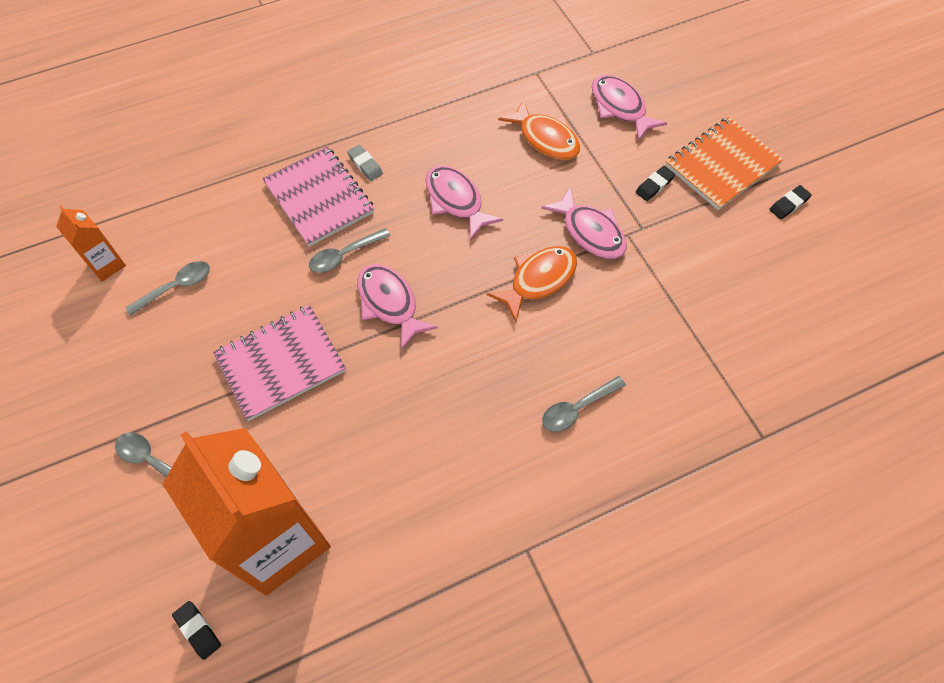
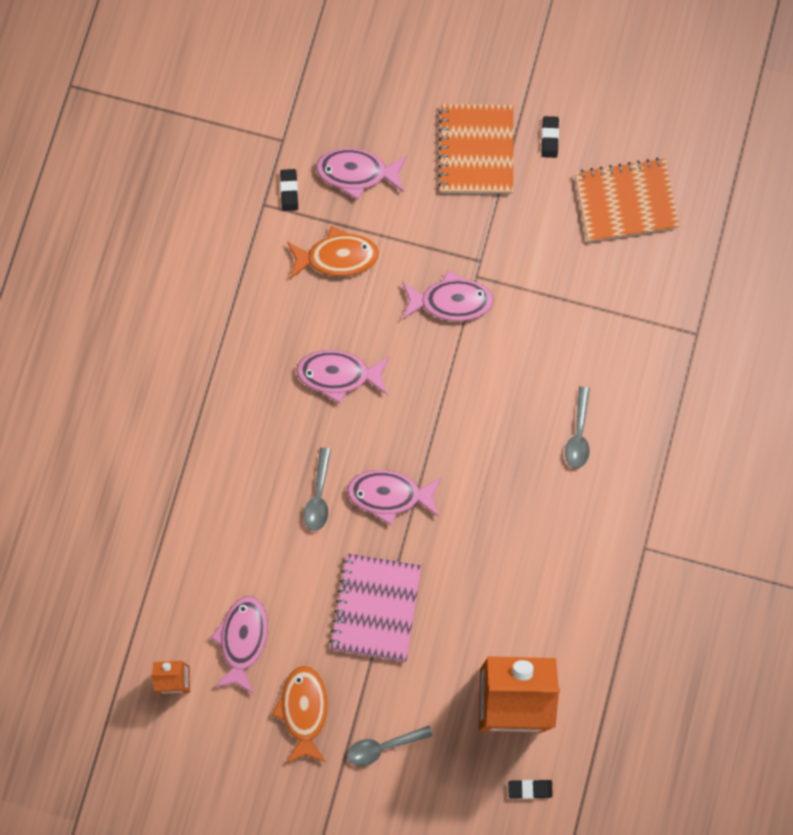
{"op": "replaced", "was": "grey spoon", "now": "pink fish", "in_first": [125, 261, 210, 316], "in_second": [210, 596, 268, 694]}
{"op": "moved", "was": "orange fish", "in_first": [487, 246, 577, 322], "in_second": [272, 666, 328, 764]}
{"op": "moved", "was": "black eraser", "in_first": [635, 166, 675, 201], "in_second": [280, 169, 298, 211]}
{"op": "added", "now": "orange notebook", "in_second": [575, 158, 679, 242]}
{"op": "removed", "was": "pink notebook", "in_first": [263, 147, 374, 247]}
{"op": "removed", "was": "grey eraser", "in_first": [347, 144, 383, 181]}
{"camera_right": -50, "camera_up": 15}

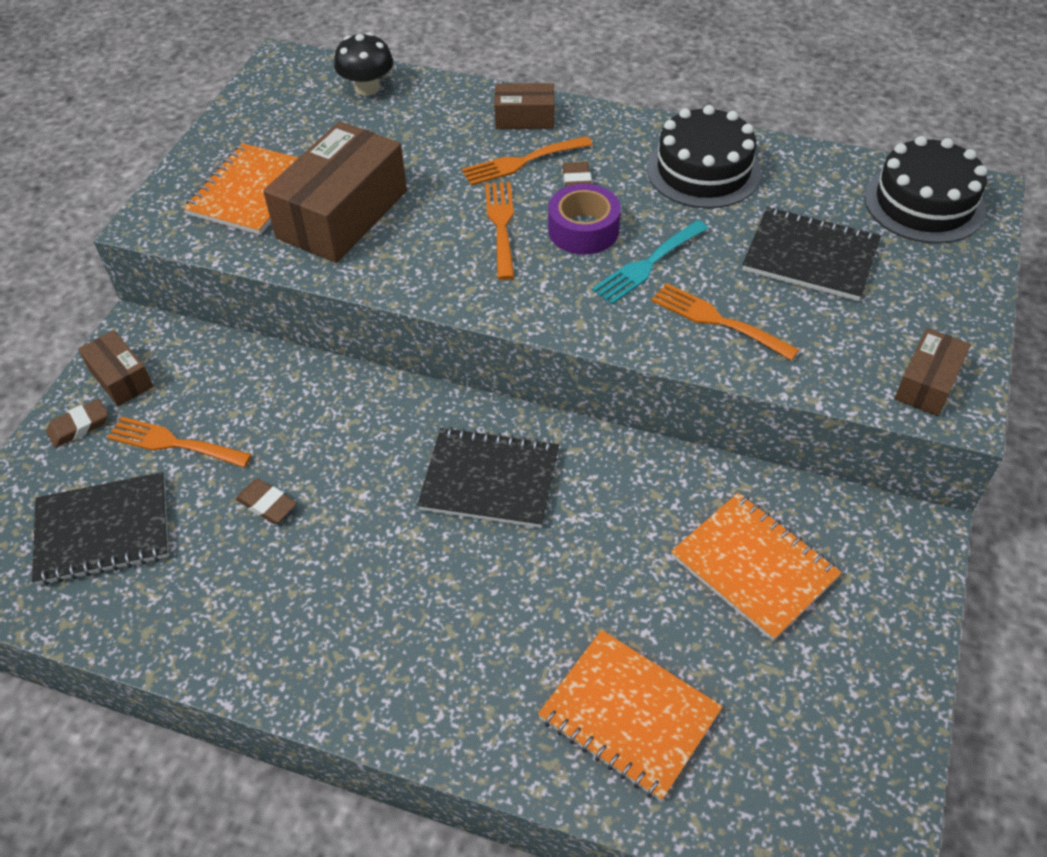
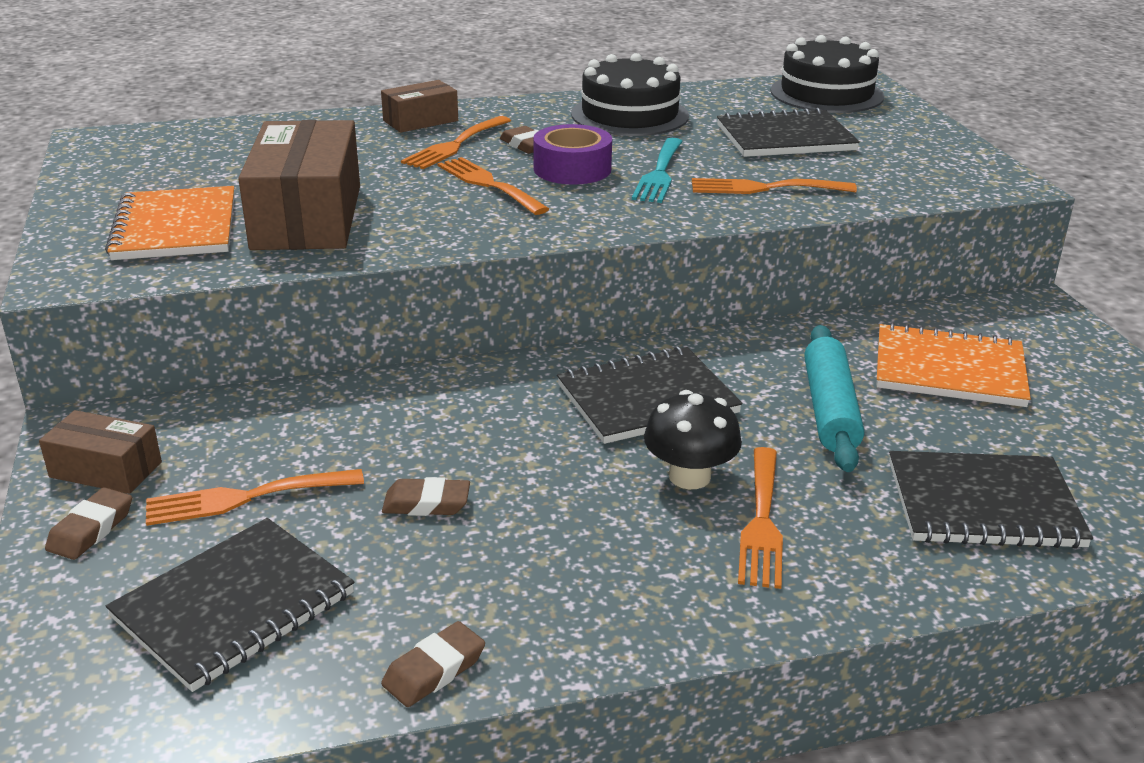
{"op": "added", "now": "brown eraser", "in_second": [381, 621, 485, 707]}
{"op": "moved", "was": "black mushroom", "in_first": [334, 32, 393, 96], "in_second": [644, 390, 742, 489]}
{"op": "added", "now": "orange fork", "in_second": [738, 447, 783, 589]}
{"op": "added", "now": "turquoise rolling pin", "in_second": [804, 325, 864, 472]}
{"op": "recoloured", "was": "orange notebook", "now": "black notebook", "in_first": [538, 630, 723, 801], "in_second": [889, 451, 1093, 549]}
{"op": "removed", "was": "brown box", "in_first": [894, 328, 971, 416]}
{"camera_right": -35, "camera_up": -20}

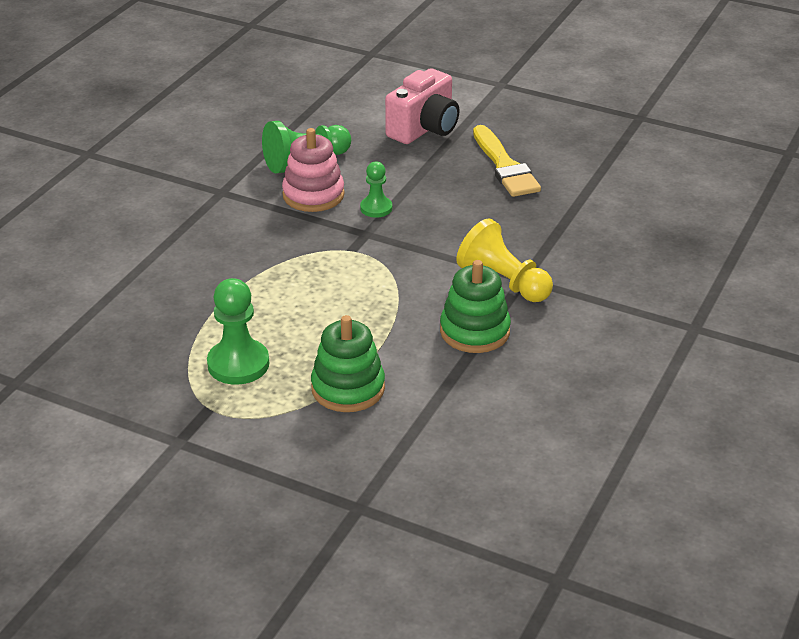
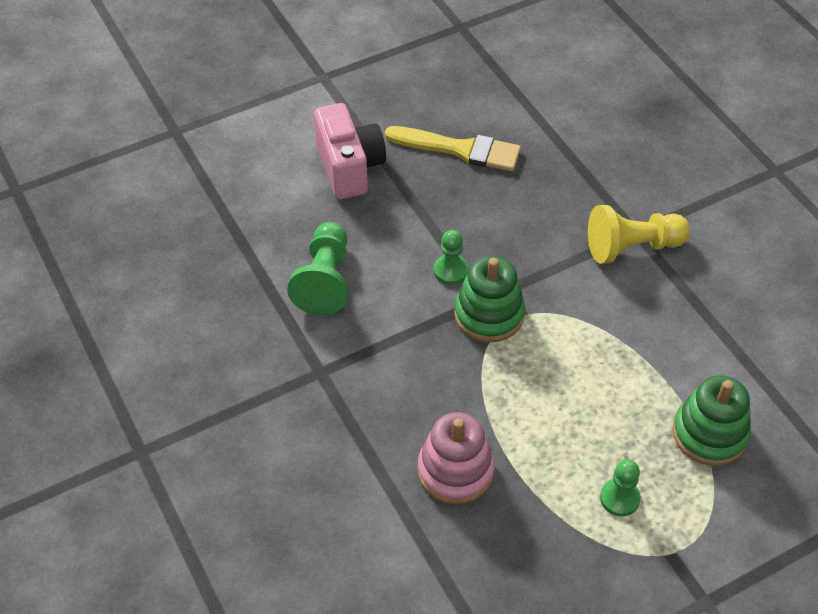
{"op": "moved", "was": "pink stacking toy", "in_first": [282, 128, 345, 212], "in_second": [418, 412, 495, 504]}
{"op": "moved", "was": "green stacking toy", "in_first": [440, 260, 511, 353], "in_second": [454, 256, 525, 342]}
{"op": "resized", "was": "green pawn", "in_first": [207, 278, 269, 385], "in_second": [600, 459, 641, 516], "ratio": 0.6}
{"camera_right": -55, "camera_up": 15}

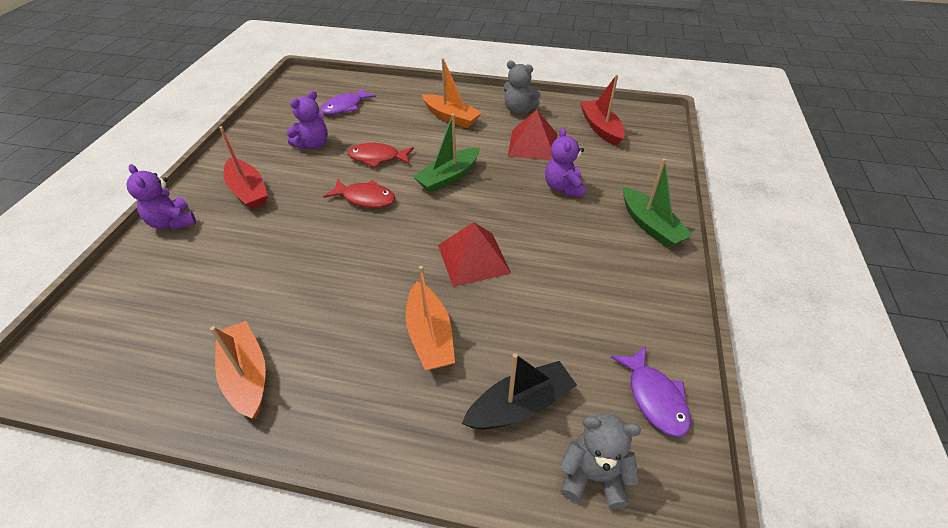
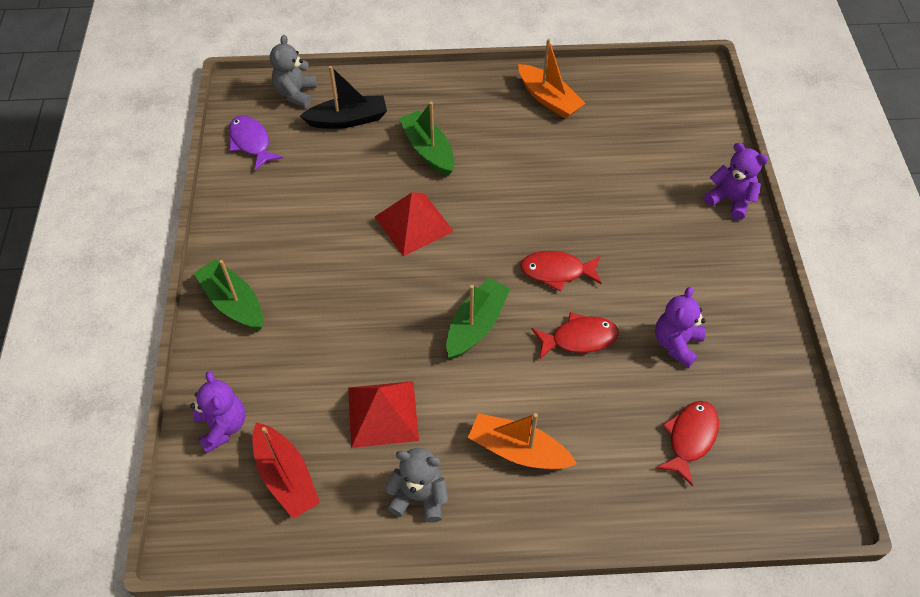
{"op": "moved", "was": "purple teddy bear", "in_first": [545, 128, 586, 197], "in_second": [190, 371, 246, 453]}
{"op": "turned", "was": "grey teddy bear", "in_first": [560, 414, 641, 509], "in_second": [270, 35, 317, 108], "clockwise": 105}
{"op": "turned", "was": "black boat", "in_first": [462, 353, 577, 429], "in_second": [300, 66, 387, 129], "clockwise": -150}
{"op": "recoloured", "was": "orange boat", "now": "green boat", "in_first": [406, 266, 455, 370], "in_second": [399, 102, 454, 176]}
{"op": "recoloured", "was": "purple fish", "now": "red fish", "in_first": [320, 87, 376, 115], "in_second": [656, 401, 719, 486]}
{"op": "removed", "was": "red boat", "in_first": [219, 126, 268, 209]}
{"camera_right": 165, "camera_up": 10}

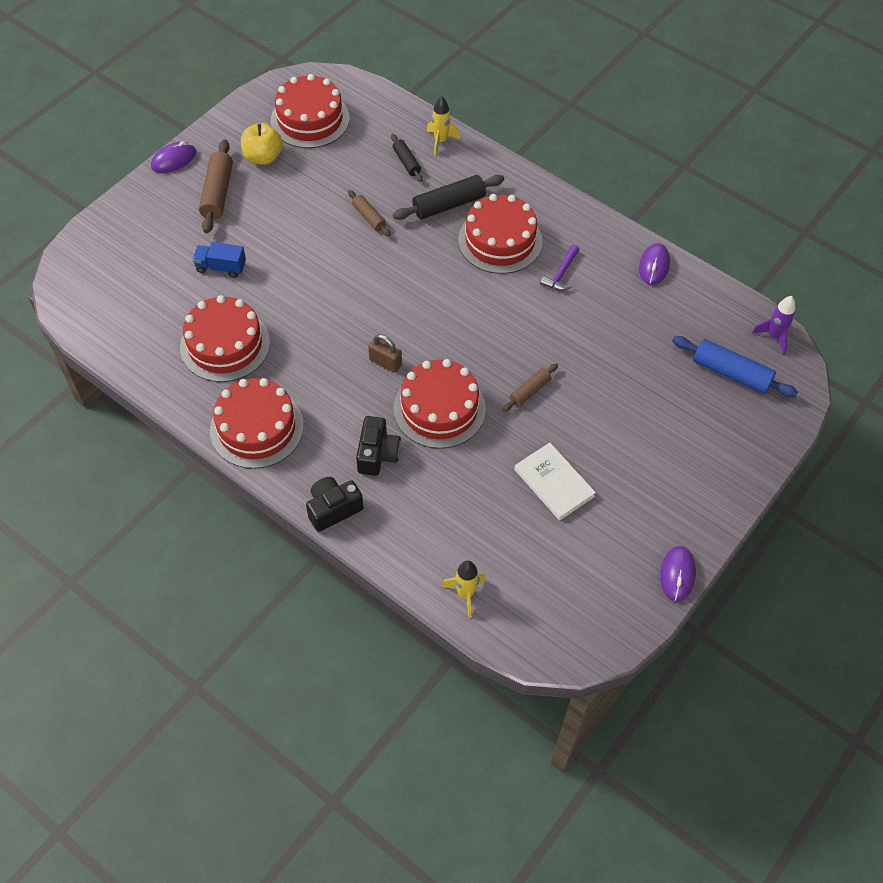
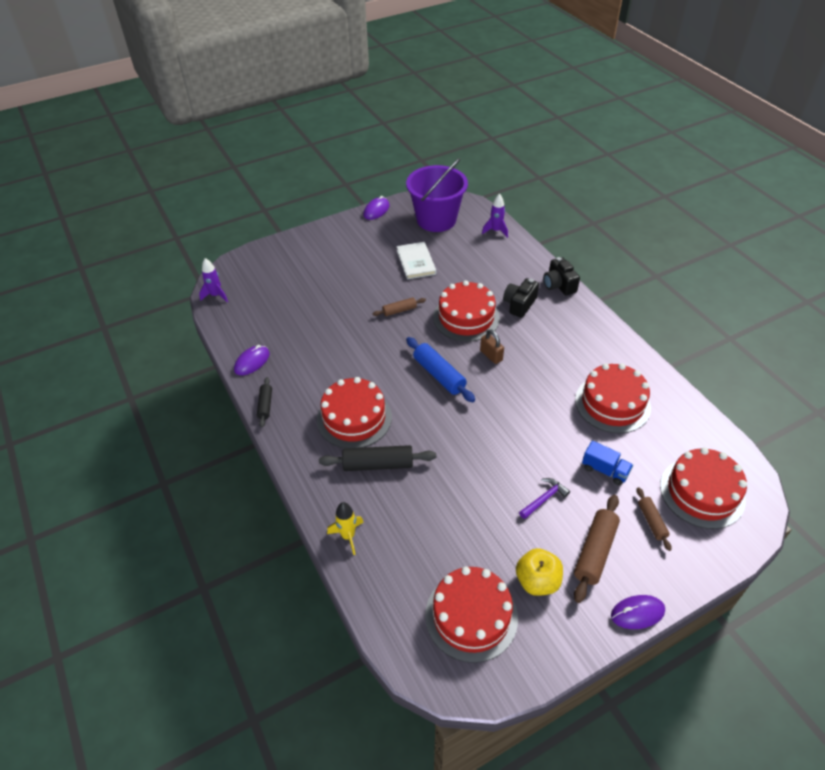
{"op": "moved", "was": "black rolling pin", "in_first": [391, 134, 423, 182], "in_second": [257, 377, 272, 427]}
{"op": "added", "now": "purple bucket", "in_second": [406, 158, 468, 232]}
{"op": "moved", "was": "blue rolling pin", "in_first": [672, 336, 798, 397], "in_second": [406, 337, 475, 402]}
{"op": "recoloured", "was": "yellow rocket", "now": "purple rocket", "in_first": [442, 560, 486, 618], "in_second": [482, 193, 508, 238]}
{"op": "moved", "was": "purple hammer", "in_first": [540, 245, 579, 291], "in_second": [519, 478, 570, 519]}
{"op": "turned", "was": "black camera", "in_first": [306, 477, 364, 532], "in_second": [543, 257, 580, 295], "clockwise": 75}
{"op": "moved", "was": "brown rolling pin", "in_first": [348, 190, 390, 236], "in_second": [637, 487, 672, 551]}
{"op": "moved", "was": "red cake", "in_first": [210, 378, 304, 469], "in_second": [660, 447, 747, 529]}
{"camera_right": -155, "camera_up": -10}

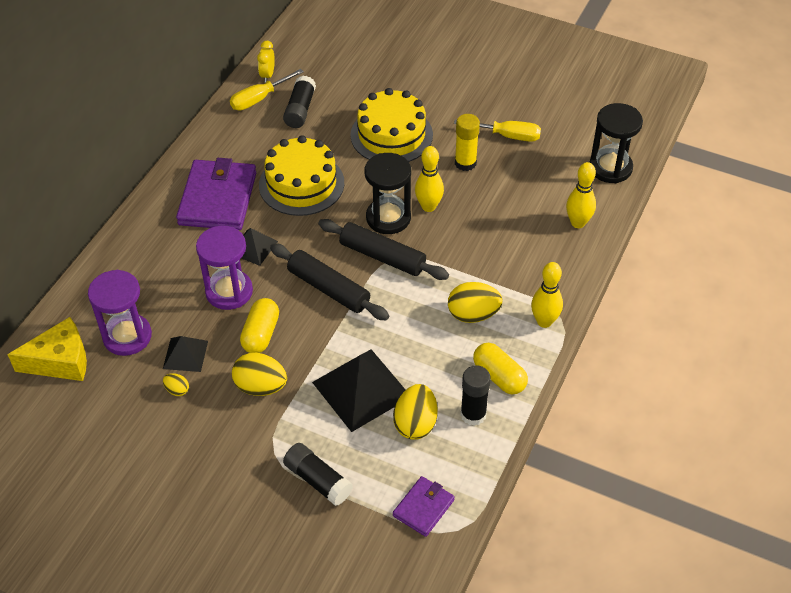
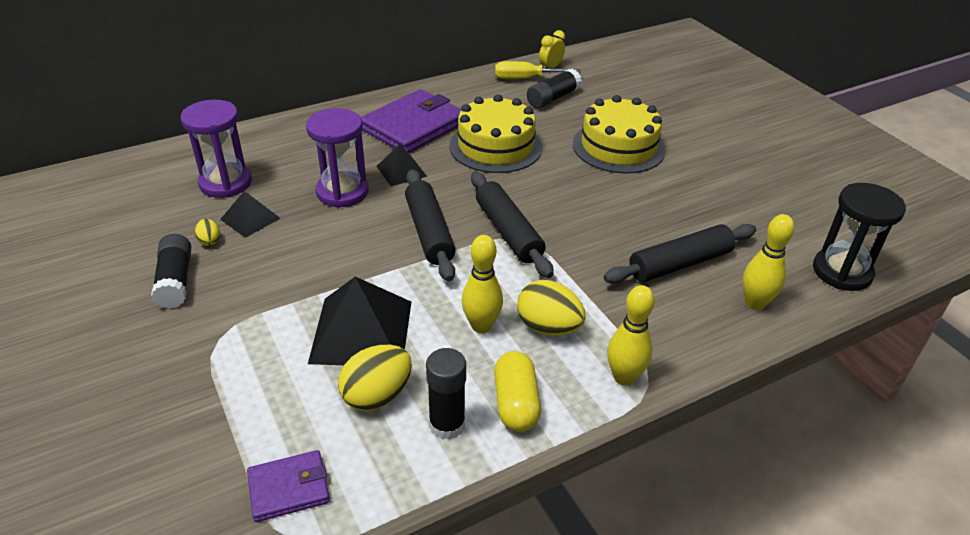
{"op": "moved", "was": "black glue stick", "in_first": [283, 443, 353, 506], "in_second": [151, 234, 191, 309]}
{"op": "moved", "was": "yellow bowling pin", "in_first": [415, 146, 444, 212], "in_second": [462, 235, 503, 333]}
{"op": "added", "now": "black rolling pin", "in_second": [603, 224, 756, 284]}
{"op": "removed", "was": "yellow cheese", "in_first": [7, 317, 87, 381]}
{"op": "removed", "was": "yellow egg", "in_first": [232, 353, 287, 396]}
{"op": "removed", "was": "yellow capsule", "in_first": [240, 298, 279, 353]}
{"op": "removed", "was": "black hourglass", "in_first": [365, 153, 411, 234]}
{"op": "removed", "was": "yellow screwdriver", "in_first": [454, 119, 541, 142]}
{"op": "removed", "was": "yellow glue stick", "in_first": [455, 114, 480, 171]}
{"camera_right": 35, "camera_up": -10}

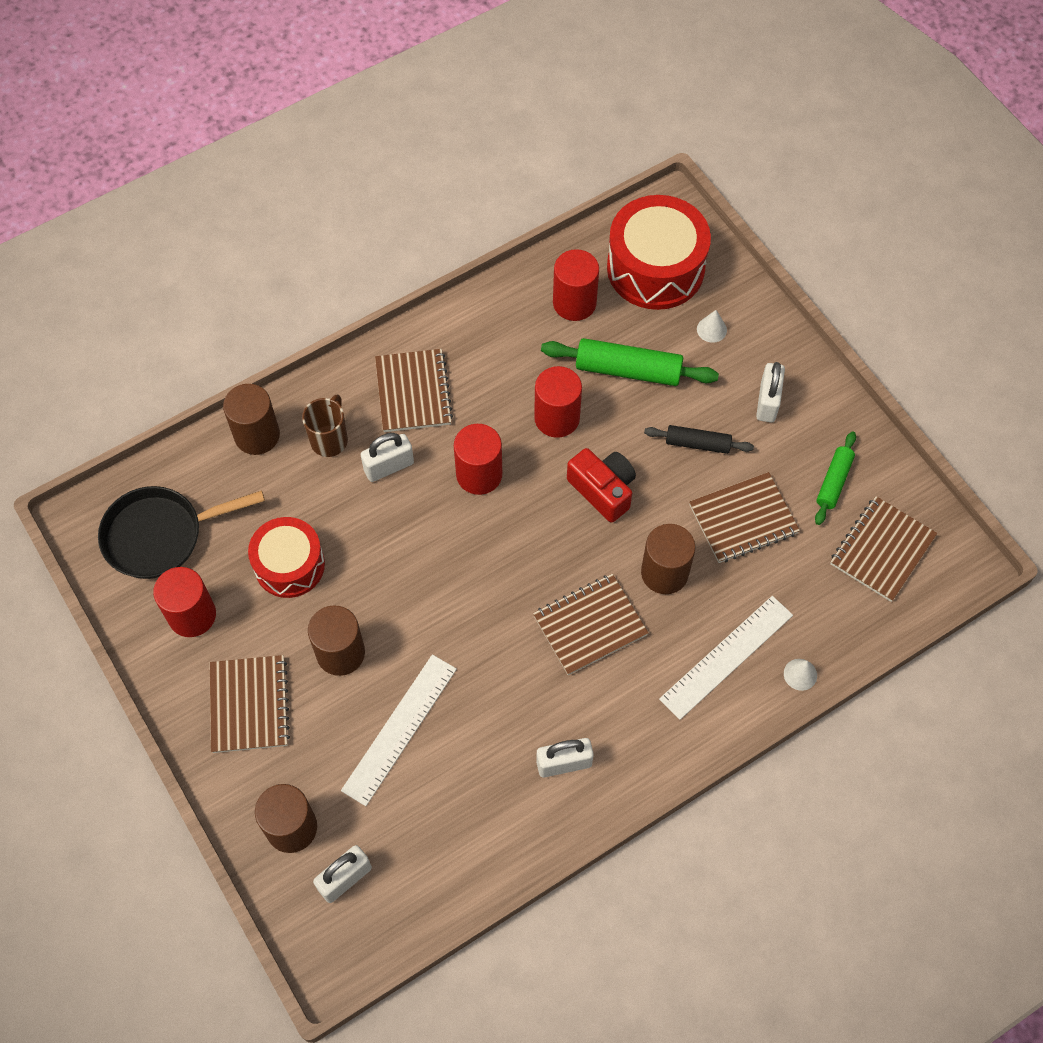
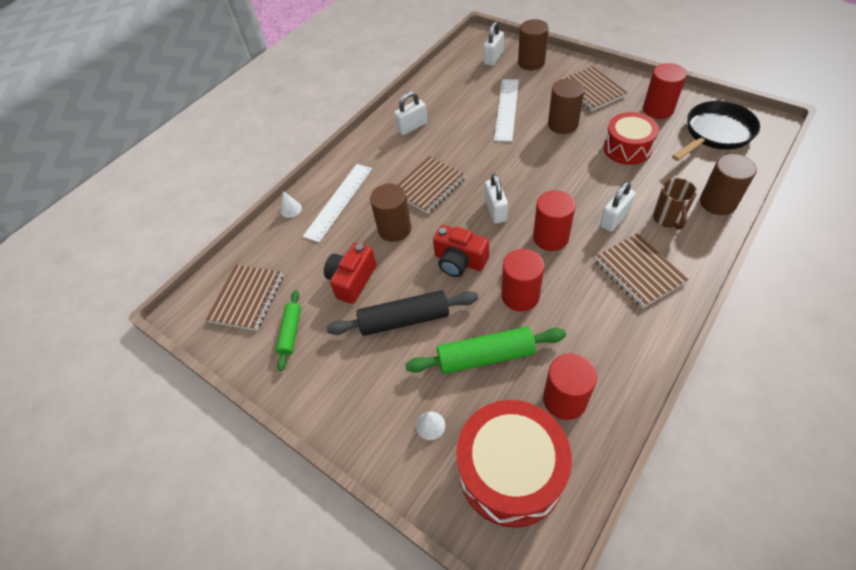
{"op": "replaced", "was": "brown notebook", "now": "red camera", "in_first": [689, 472, 800, 563], "in_second": [324, 243, 376, 304]}
{"op": "resized", "was": "black rolling pin", "in_first": [644, 425, 754, 454], "in_second": [327, 290, 478, 336], "ratio": 1.66}
{"op": "moved", "was": "white padlock", "in_first": [756, 362, 785, 422], "in_second": [485, 173, 508, 224]}
{"camera_right": 165, "camera_up": -10}

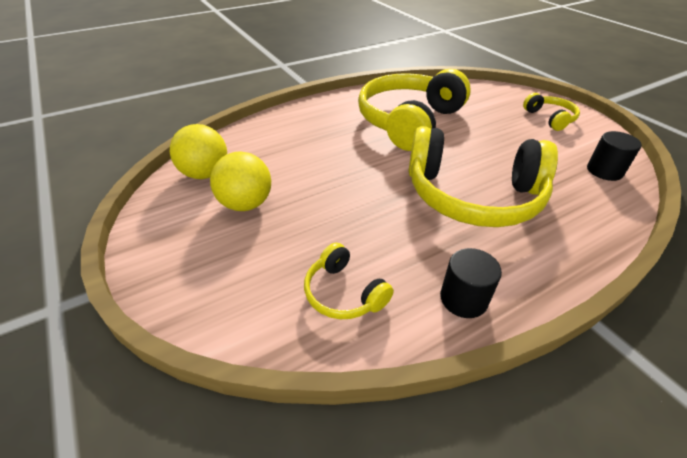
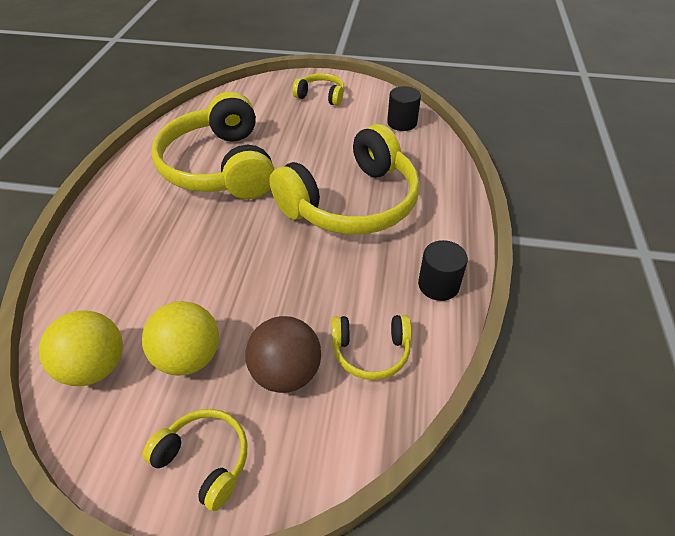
{"op": "added", "now": "yellow headphones", "in_second": [143, 409, 248, 511]}
{"op": "added", "now": "brown ball", "in_second": [245, 316, 321, 393]}
{"camera_right": -50, "camera_up": 5}

